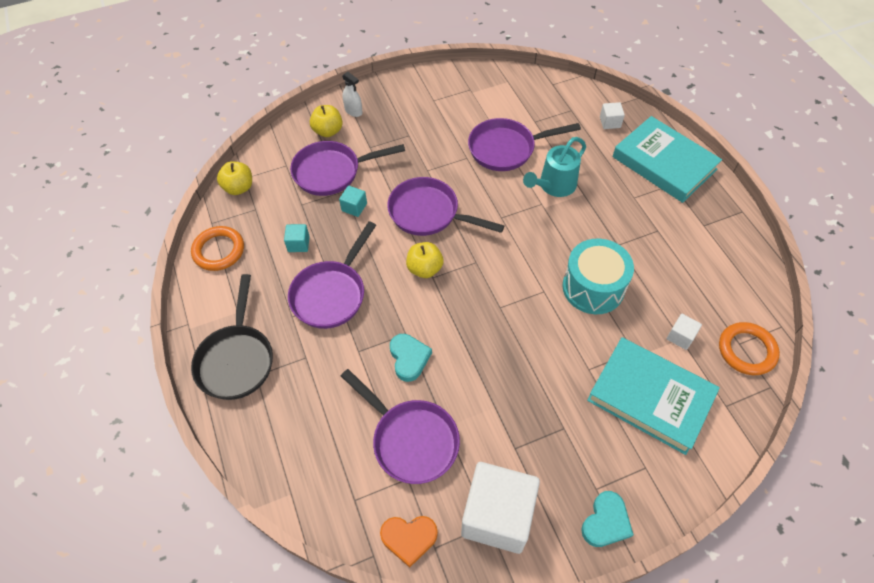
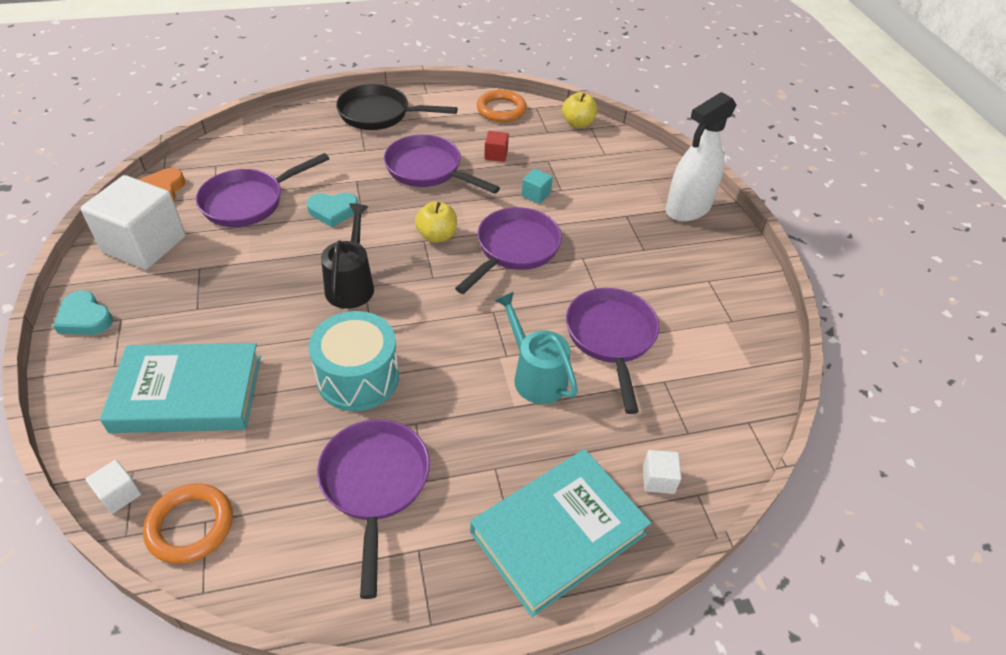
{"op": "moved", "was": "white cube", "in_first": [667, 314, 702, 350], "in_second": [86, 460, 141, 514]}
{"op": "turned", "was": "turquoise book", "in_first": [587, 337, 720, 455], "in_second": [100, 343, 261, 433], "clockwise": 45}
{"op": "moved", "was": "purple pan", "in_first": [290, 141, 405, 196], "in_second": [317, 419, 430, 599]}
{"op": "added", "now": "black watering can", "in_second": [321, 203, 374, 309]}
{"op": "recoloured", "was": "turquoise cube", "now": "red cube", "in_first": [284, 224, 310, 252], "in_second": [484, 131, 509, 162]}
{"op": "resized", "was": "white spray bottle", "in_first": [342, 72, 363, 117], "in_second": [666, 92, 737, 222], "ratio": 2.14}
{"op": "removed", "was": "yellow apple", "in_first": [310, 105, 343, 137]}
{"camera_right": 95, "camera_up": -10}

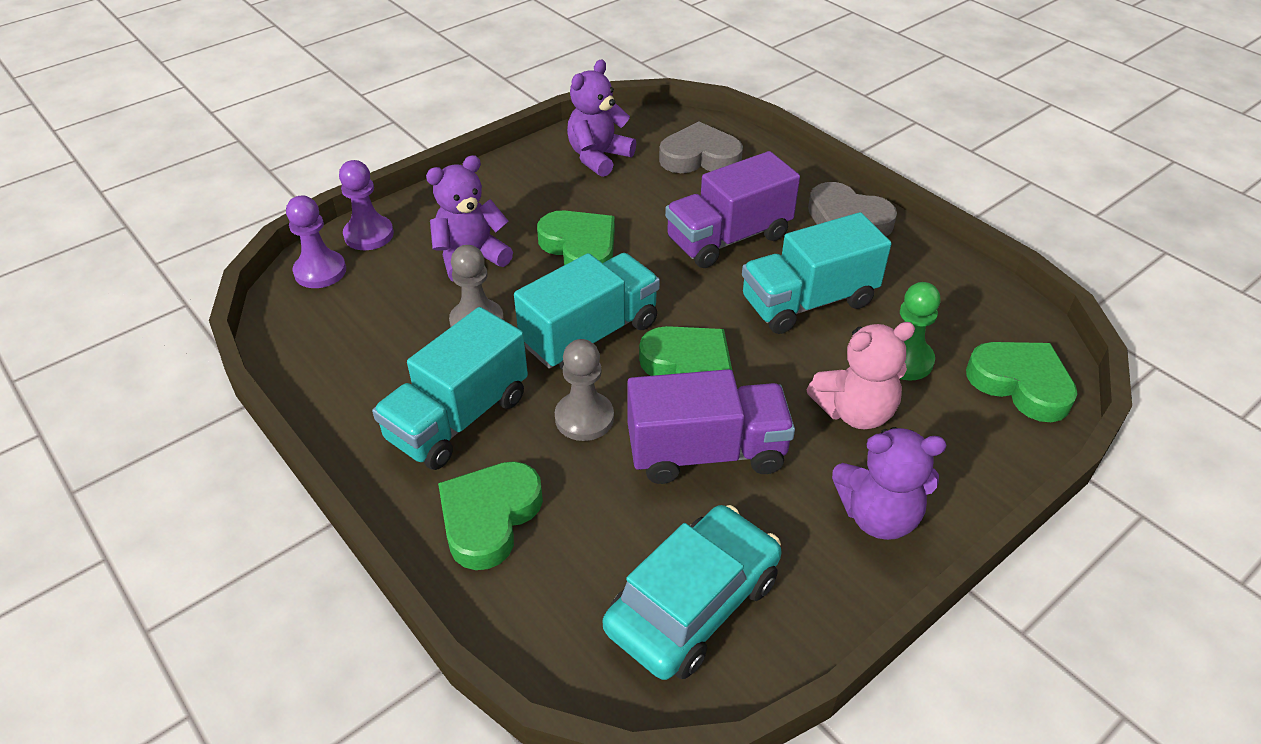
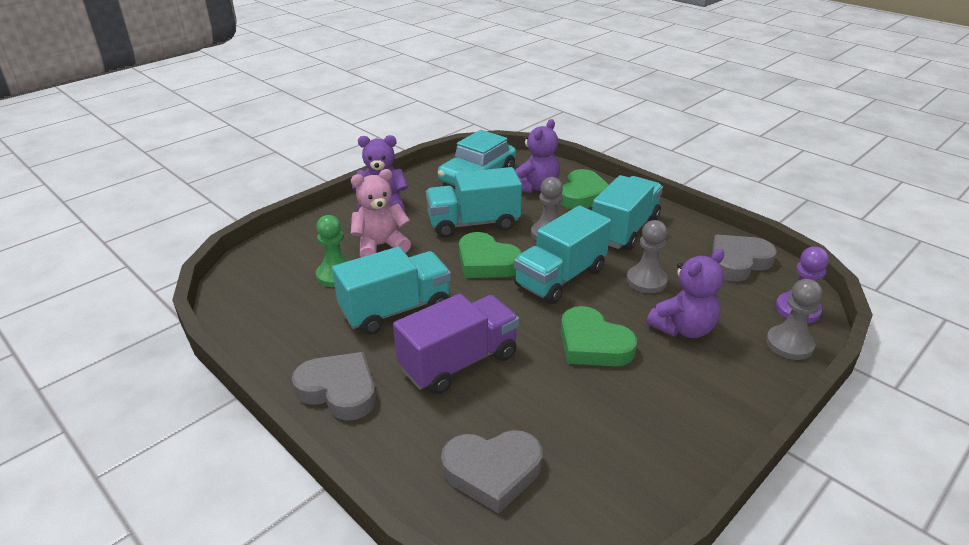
{"op": "recoloured", "was": "purple truck", "now": "turquoise truck", "in_first": [627, 369, 795, 484], "in_second": [426, 167, 522, 238]}
{"op": "moved", "was": "purple teddy bear", "in_first": [567, 60, 636, 177], "in_second": [515, 119, 560, 193]}
{"op": "added", "now": "grey heart", "in_second": [712, 235, 777, 282]}
{"op": "recoloured", "was": "purple pawn", "now": "grey pawn", "in_first": [339, 160, 394, 250], "in_second": [766, 279, 822, 360]}
{"op": "removed", "was": "green heart", "in_first": [966, 342, 1078, 422]}
{"camera_right": 175, "camera_up": -10}

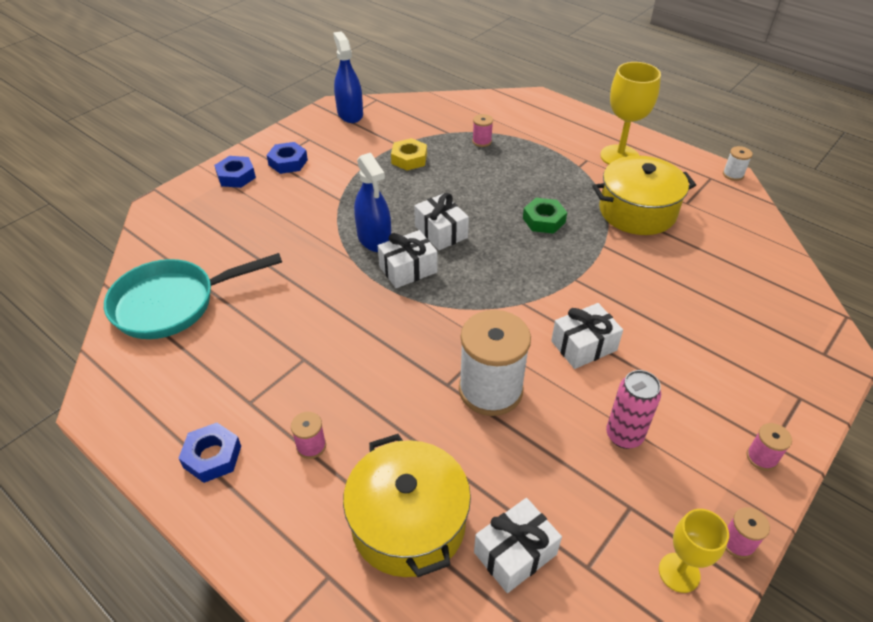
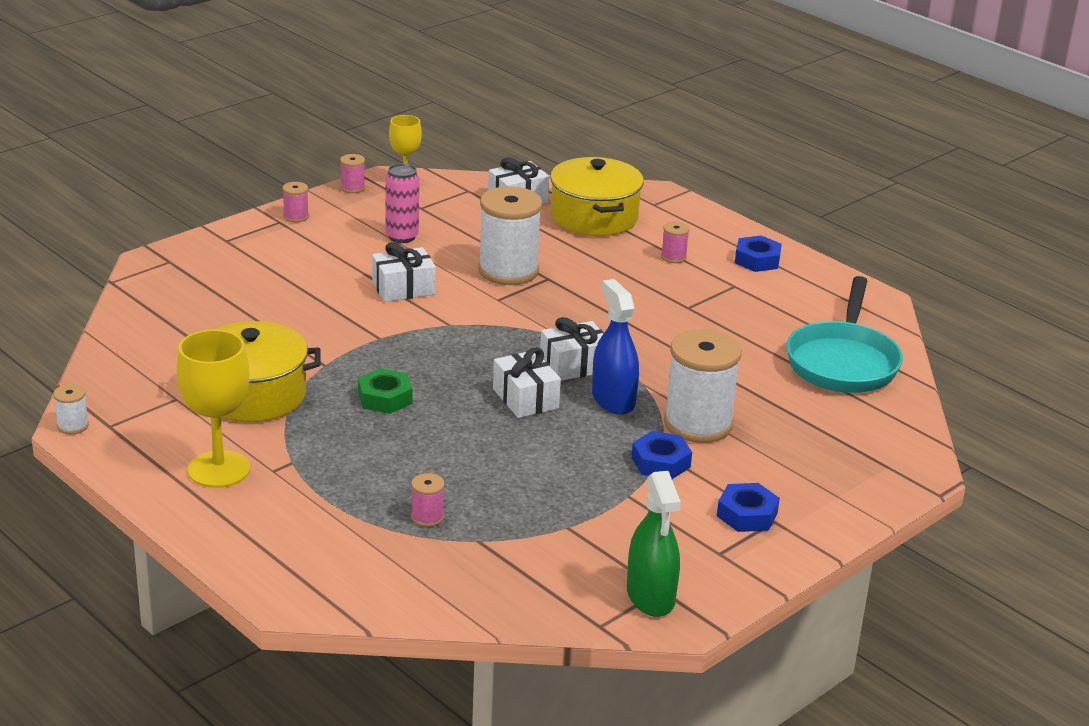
{"op": "recoloured", "was": "blue spray bottle", "now": "green spray bottle", "in_first": [333, 31, 363, 123], "in_second": [627, 471, 681, 617]}
{"op": "moved", "was": "blue nut", "in_first": [214, 156, 256, 188], "in_second": [631, 431, 692, 479]}
{"op": "added", "now": "white spool", "in_second": [664, 329, 742, 443]}
{"op": "turned", "was": "turquoise pan", "in_first": [104, 253, 282, 339], "in_second": [786, 276, 903, 393], "clockwise": 120}
{"op": "removed", "was": "yellow nut", "in_first": [391, 138, 427, 170]}
{"camera_right": -175, "camera_up": -15}

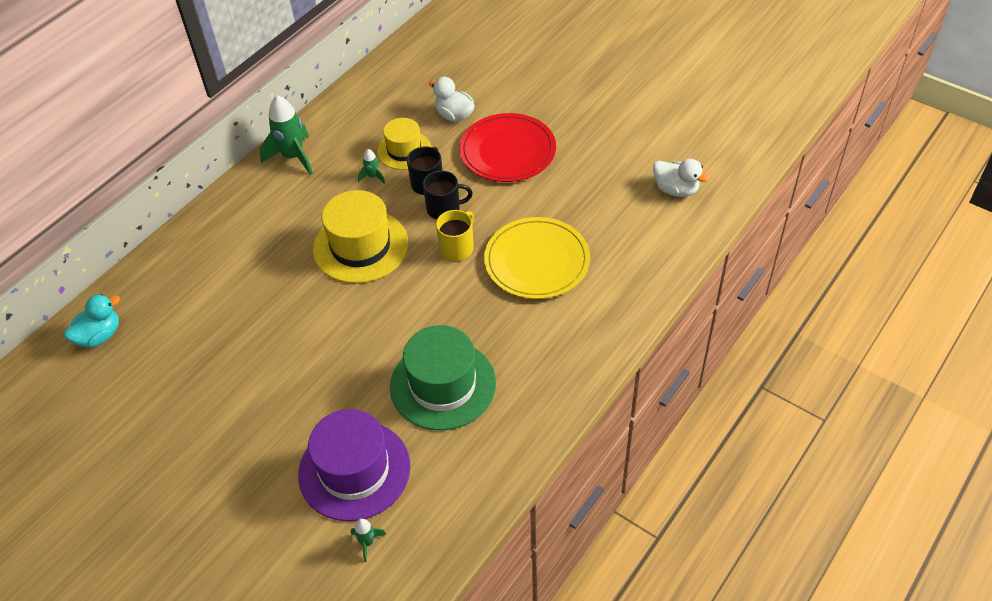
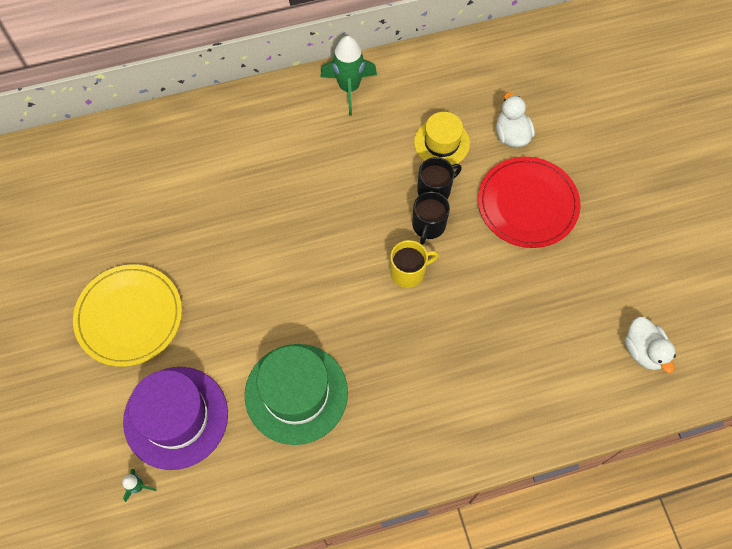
{"op": "moved", "was": "yellow plate", "in_first": [484, 217, 590, 299], "in_second": [73, 264, 182, 367]}
{"op": "turned", "was": "black mug", "in_first": [423, 171, 473, 220], "in_second": [412, 191, 450, 245], "clockwise": 75}
{"op": "removed", "was": "turquoise duck", "in_first": [64, 294, 120, 347]}
{"op": "removed", "was": "yellow hat", "in_first": [313, 190, 409, 283]}
{"op": "removed", "was": "green rocket", "in_first": [358, 149, 385, 184]}
{"camera_right": 35, "camera_up": 15}

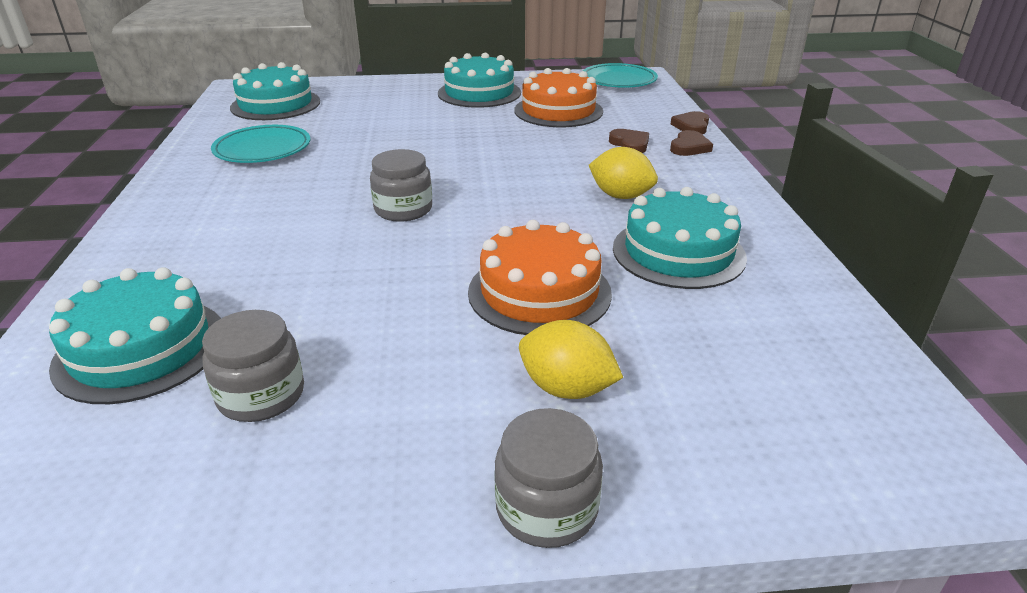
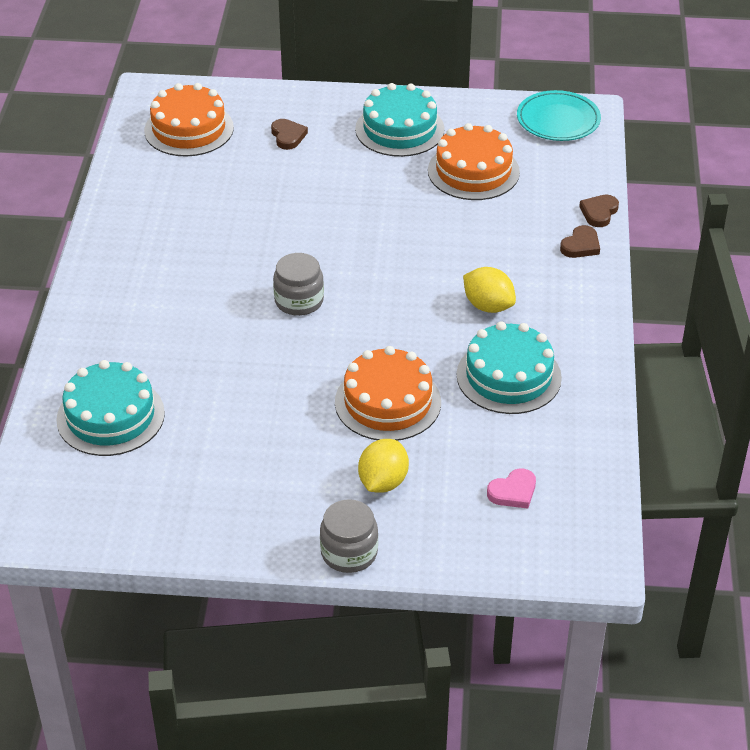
{"op": "recoloured", "was": "turquoise cake", "now": "orange cake", "in_first": [230, 62, 320, 120], "in_second": [144, 83, 234, 156]}
{"op": "moved", "was": "brown heart", "in_first": [609, 129, 649, 153], "in_second": [271, 119, 308, 150]}
{"op": "turned", "was": "yellow lemon", "in_first": [519, 320, 623, 399], "in_second": [358, 439, 409, 493], "clockwise": 75}
{"op": "added", "now": "pink heart", "in_second": [487, 468, 536, 509]}
{"op": "removed", "was": "grey jar", "in_first": [202, 310, 304, 422]}
{"op": "removed", "was": "turquoise plate", "in_first": [211, 125, 310, 163]}
{"camera_right": 10, "camera_up": 10}

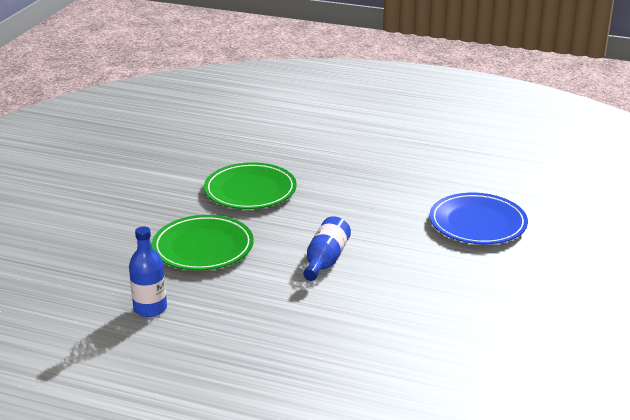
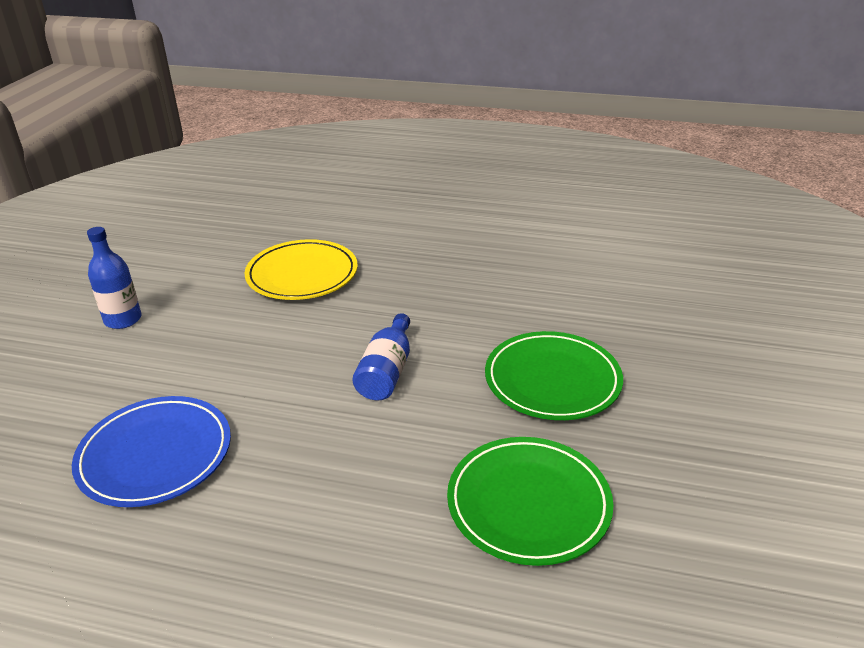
{"op": "moved", "was": "blue bottle", "in_first": [129, 226, 167, 317], "in_second": [87, 227, 141, 329]}
{"op": "added", "now": "yellow plate", "in_second": [245, 239, 358, 300]}
{"camera_right": 175, "camera_up": 5}

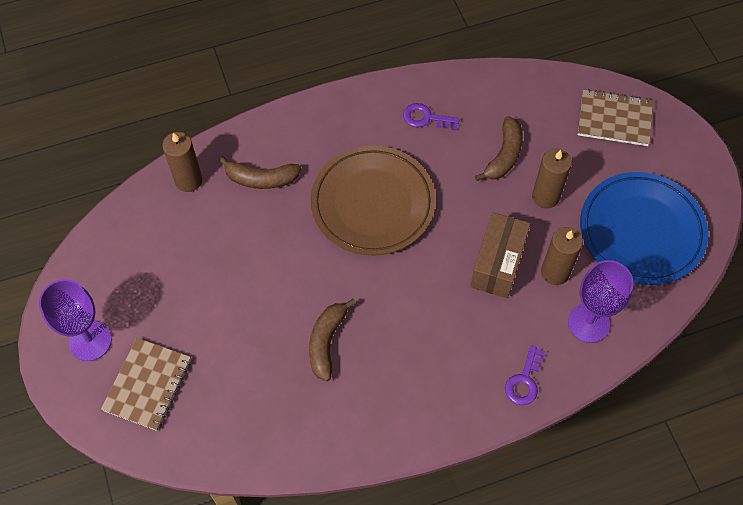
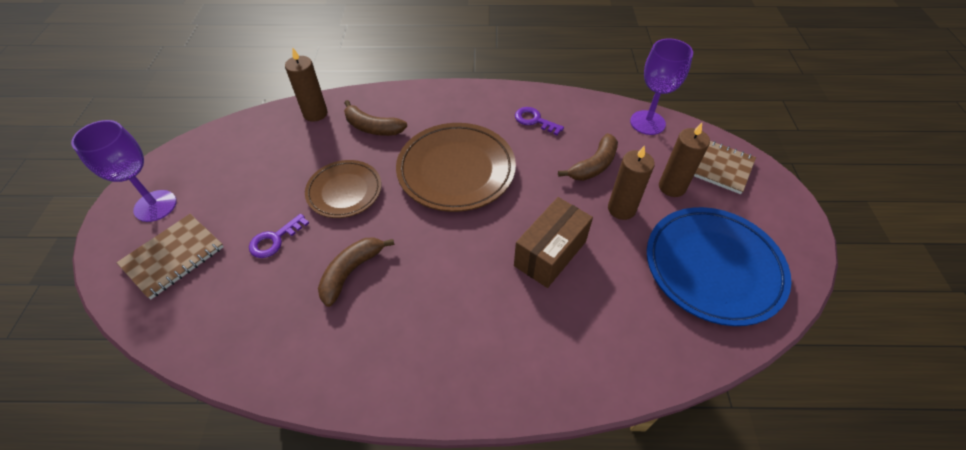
{"op": "moved", "was": "purple key", "in_first": [505, 345, 545, 405], "in_second": [249, 214, 309, 258]}
{"op": "added", "now": "brown plate", "in_second": [305, 160, 382, 218]}
{"op": "moved", "was": "purple goblet", "in_first": [568, 260, 634, 343], "in_second": [630, 39, 693, 135]}
{"op": "moved", "was": "brown candle", "in_first": [541, 227, 583, 285], "in_second": [659, 123, 710, 197]}
{"camera_right": 20, "camera_up": -10}

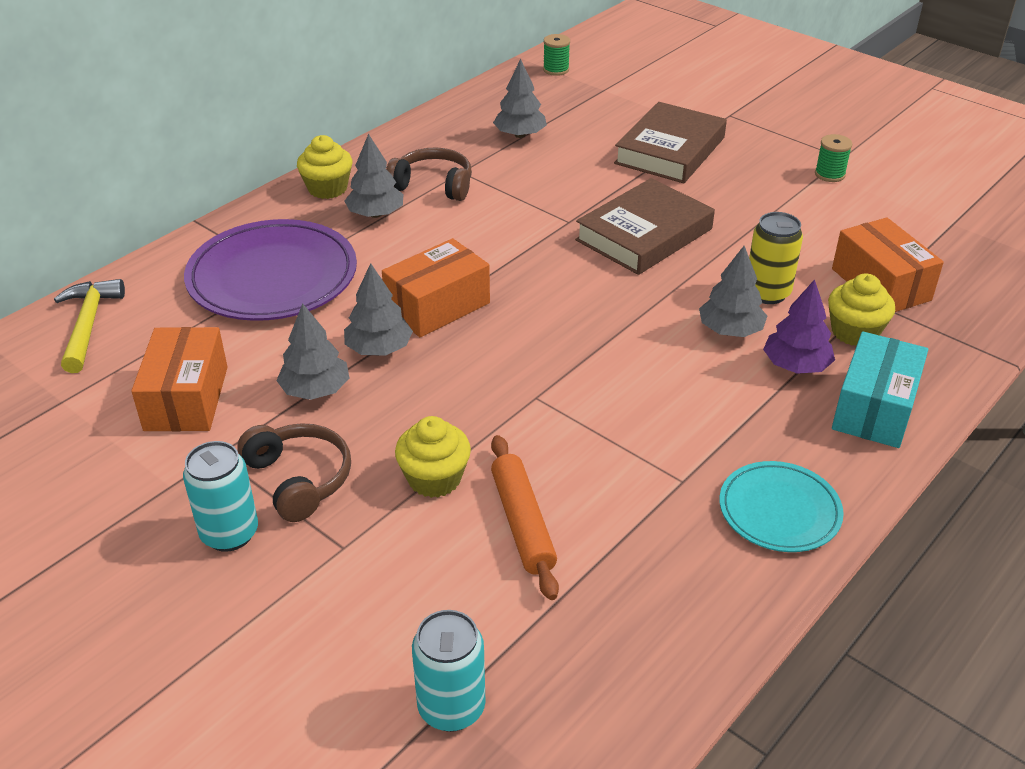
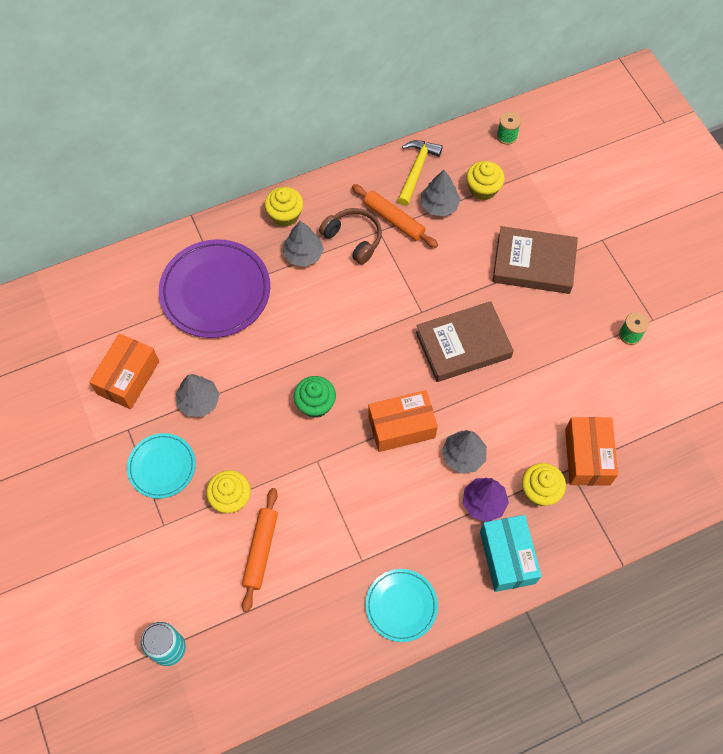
{"op": "replaced", "was": "brown headphones", "now": "turquoise plate", "in_first": [237, 423, 351, 522], "in_second": [127, 433, 196, 499]}
{"op": "added", "now": "green cupcake", "in_second": [294, 376, 336, 418]}
{"op": "added", "now": "orange rolling pin", "in_second": [352, 184, 438, 248]}
{"op": "moved", "was": "orange box", "in_first": [382, 238, 490, 337], "in_second": [368, 390, 438, 452]}
{"op": "moved", "was": "yellow hammer", "in_first": [54, 279, 125, 373], "in_second": [397, 140, 443, 206]}
{"op": "added", "now": "yellow cupcake", "in_second": [466, 161, 505, 201]}
{"op": "turned", "was": "turquoise box", "in_first": [832, 331, 929, 448], "in_second": [480, 515, 541, 592], "clockwise": -60}
{"op": "turned", "was": "brown book", "in_first": [614, 102, 727, 183], "in_second": [492, 226, 578, 294], "clockwise": 45}
{"op": "removed", "was": "turquoise can", "in_first": [183, 441, 258, 552]}
{"op": "removed", "was": "grey tree", "in_first": [344, 263, 413, 356]}
{"op": "removed", "was": "yellow can", "in_first": [749, 212, 803, 304]}
{"camera_right": 25, "camera_up": 25}

